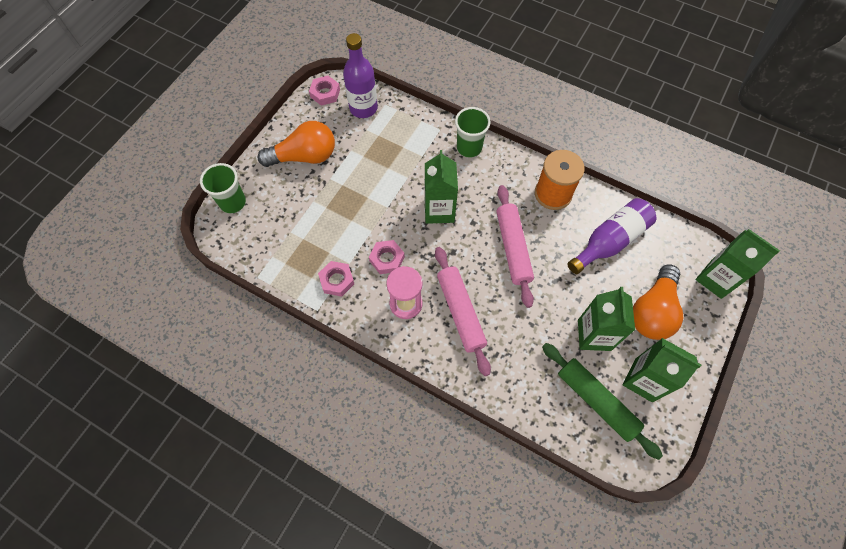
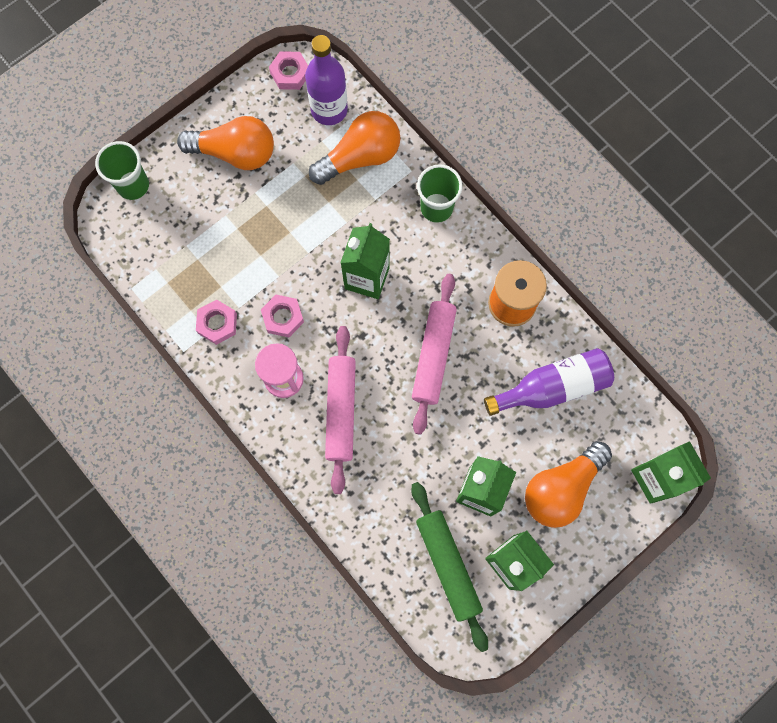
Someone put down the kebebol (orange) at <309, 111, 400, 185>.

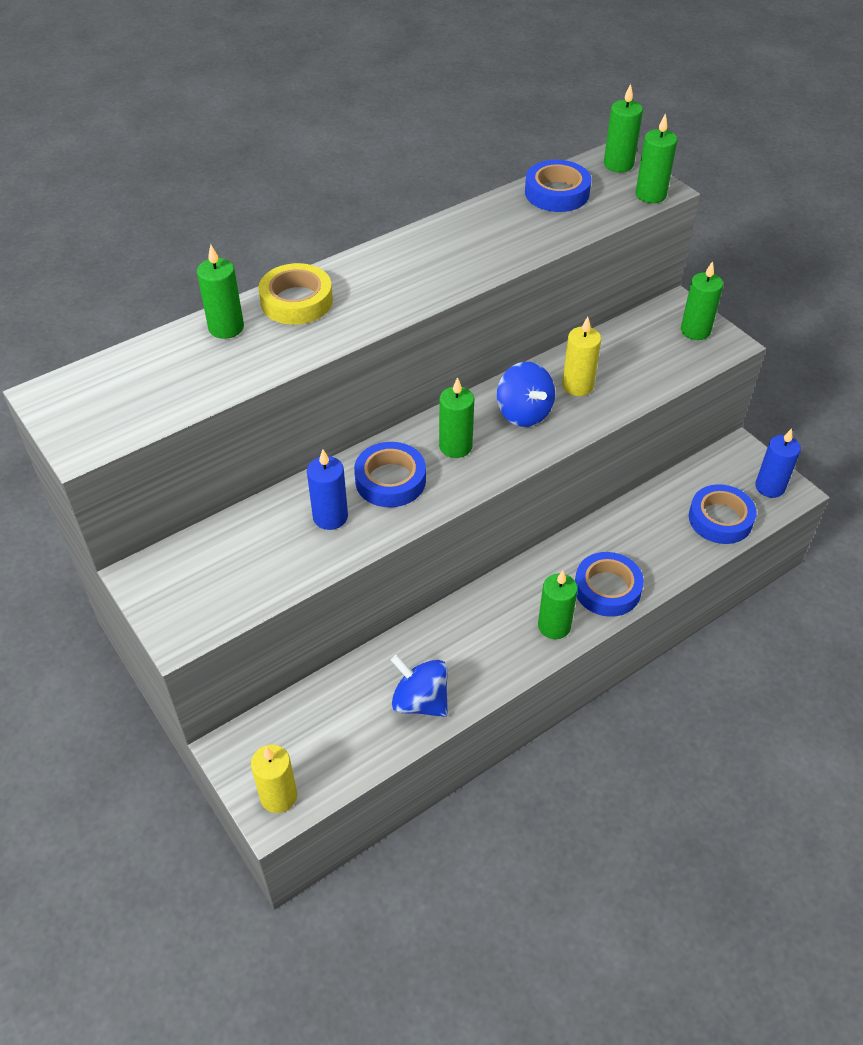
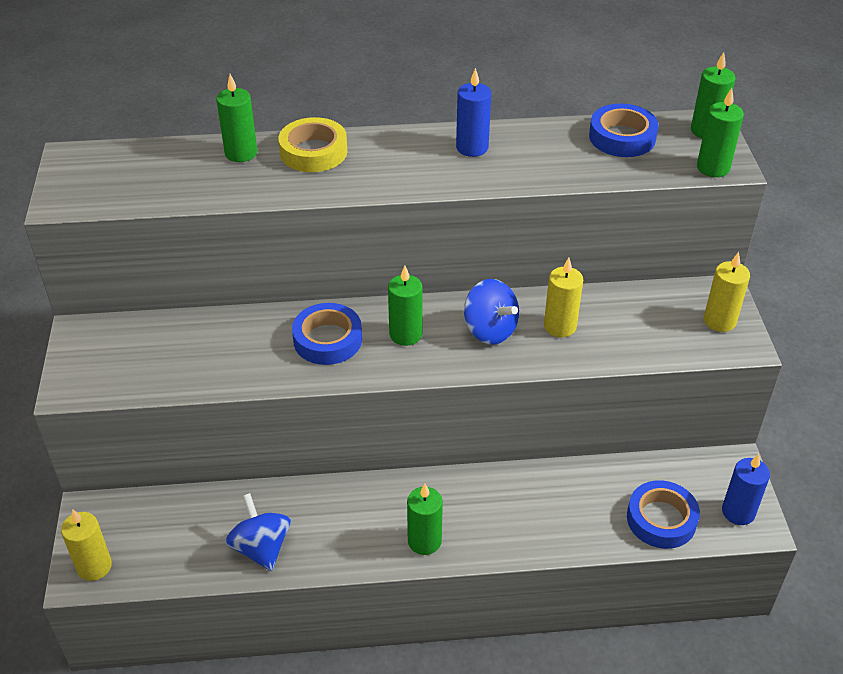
Someone carried the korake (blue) from <307, 449, 348, 530> to <456, 68, 491, 157>.
Someone rotated the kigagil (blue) at <497, 362, 555, 427> by 45 degrees counterclockwise.
Someone repainted the korake (green) at <681, 261, 723, 340>, which became the korake (yellow) at <704, 252, 750, 332>.
Someone took away the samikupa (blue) at <575, 552, 644, 617>.

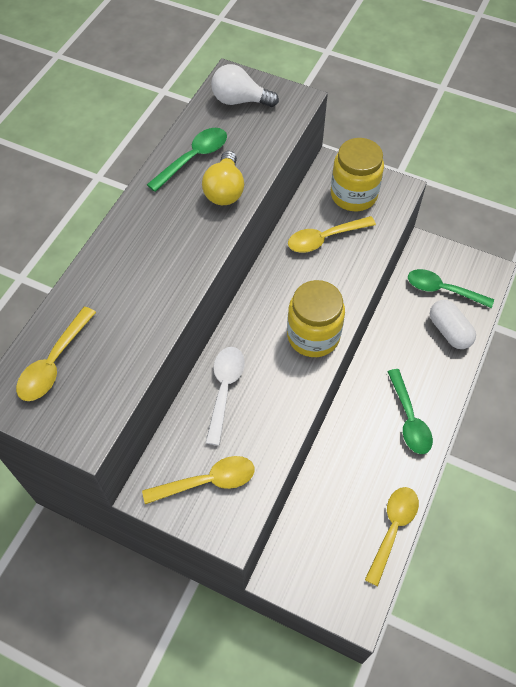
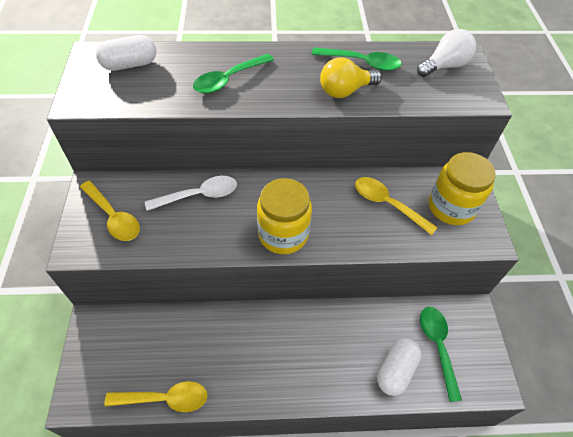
Someone swapped the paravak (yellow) at <16, 306, 96, 401> for the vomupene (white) at <96, 35, 156, 71>.
Someone carried the paravak (green) from <387, 369, 433, 454> to <193, 54, 274, 94>.
Someone rotated the kebebol (white) at <211, 64, 279, 107> by 75 degrees clockwise.

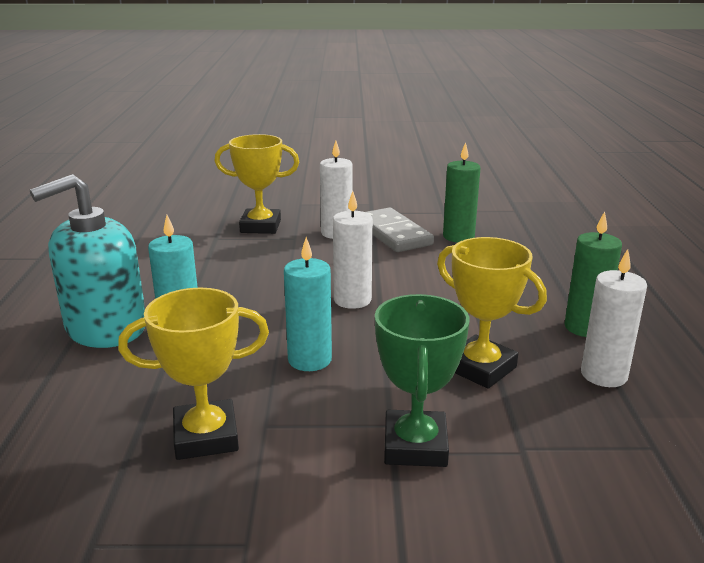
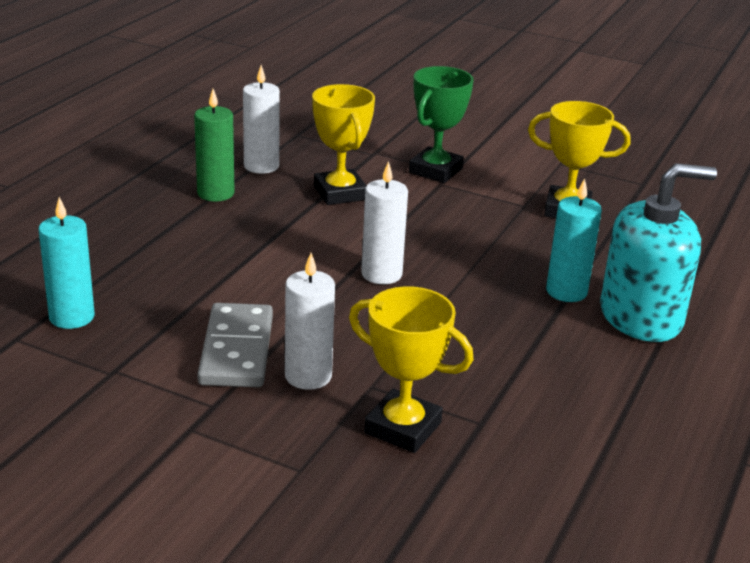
Someone carried the korake (turquoise) from <284, 237, 332, 371> to <38, 197, 95, 329>.
Someone took away the korake (green) at <443, 142, 480, 242>.

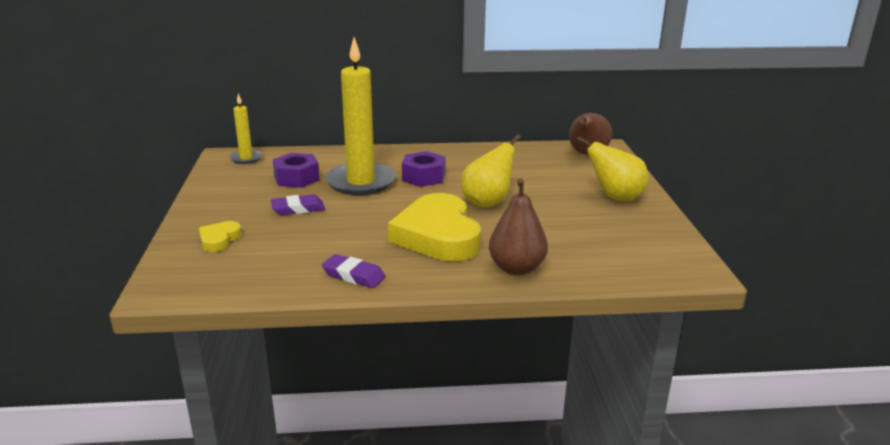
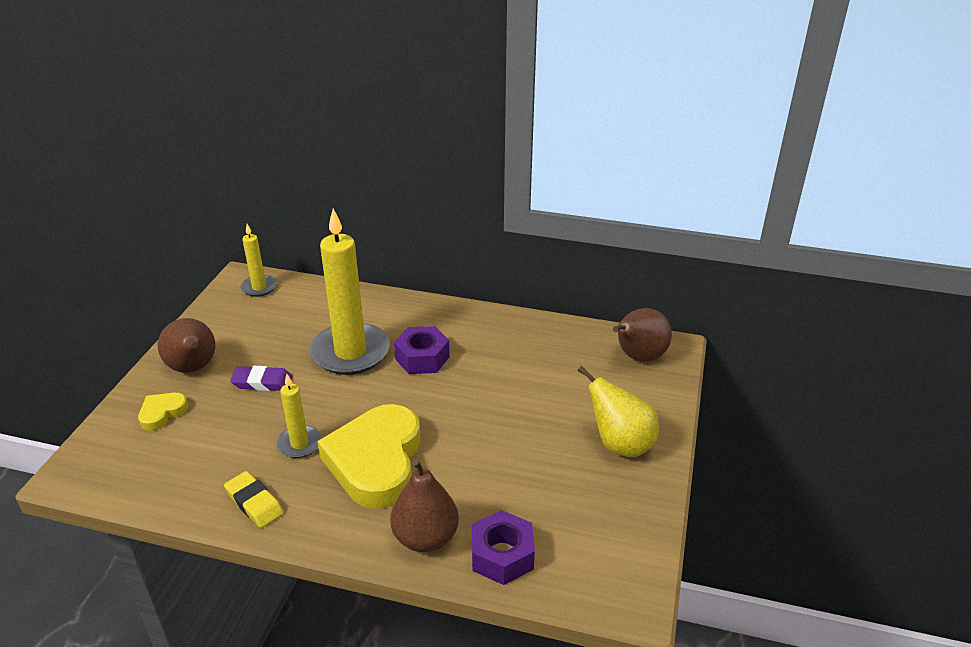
Someone put down the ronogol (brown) at <158, 318, 215, 373>.
Someone repainted the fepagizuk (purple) at <322, 254, 386, 288>, which became the fepagizuk (yellow) at <224, 471, 284, 528>.
Someone put down the korake (yellow) at <276, 374, 322, 458>.
Someone carried the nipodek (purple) from <273, 153, 320, 188> to <472, 510, 535, 585>.
Someone took away the ronogol (yellow) at <461, 134, 521, 208>.

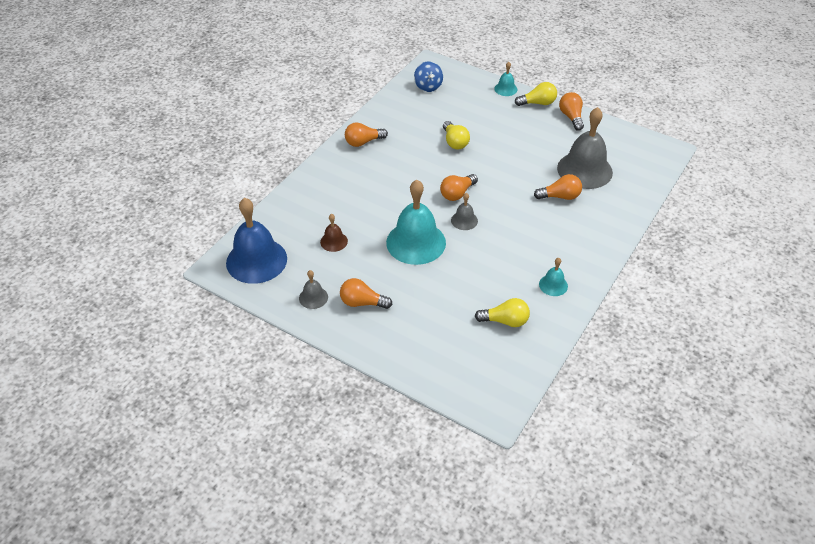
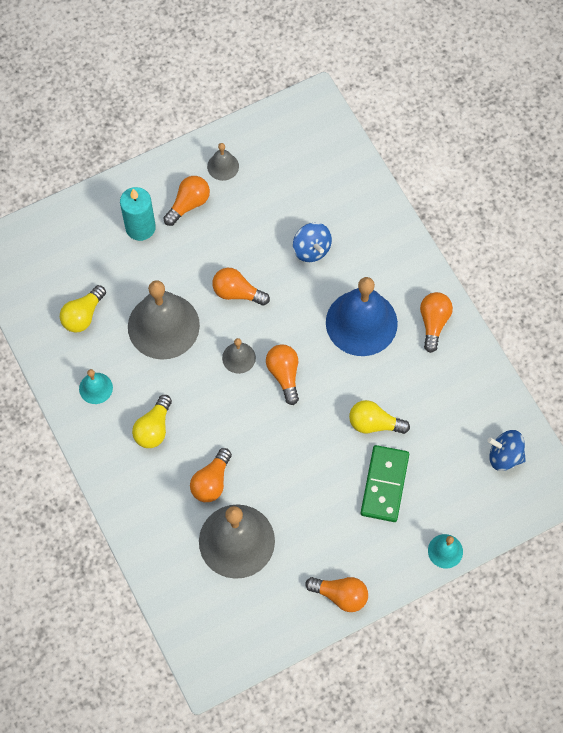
Someone put down the korake (turquoise) at <120, 187, 156, 241>.
Someone put down the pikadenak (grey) at <128, 280, 200, 360>.
Someone carried the kebebol (yellow) from <515, 82, 557, 106> to <132, 395, 172, 448>.
Someone swapped the pikadenak (turquoise) at <386, 180, 446, 265> for the kebebol (orange) at <212, 268, 270, 306>.
Someone put down the kigagil (blue) at <293, 223, 332, 262>.
Someone carried the pikadenak (blue) from <226, 198, 287, 284> to <326, 277, 398, 356>.
Someone put down the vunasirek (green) at <361, 445, 409, 522>.
Someone took away the pikadenak (brown) at <320, 214, 348, 252>.

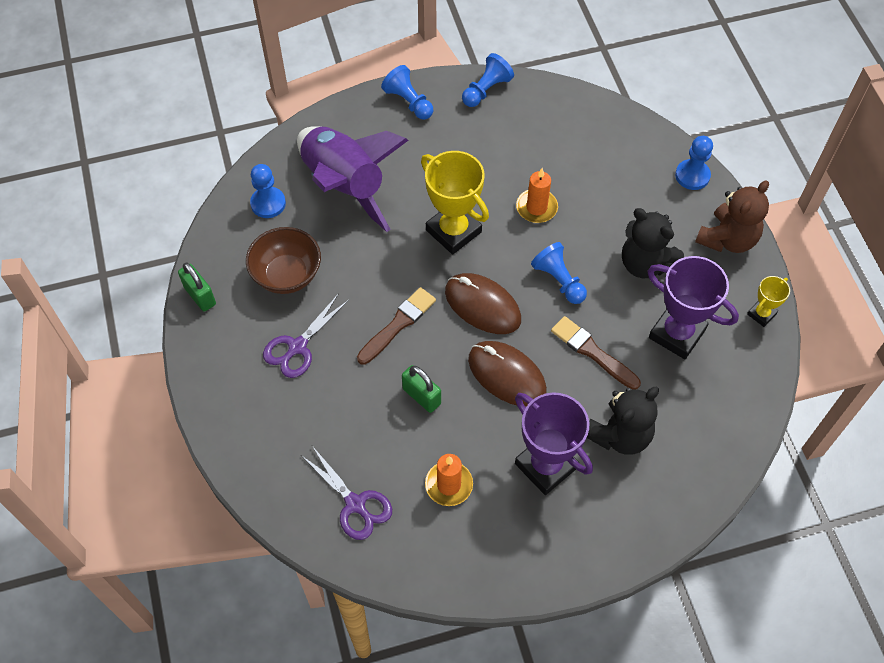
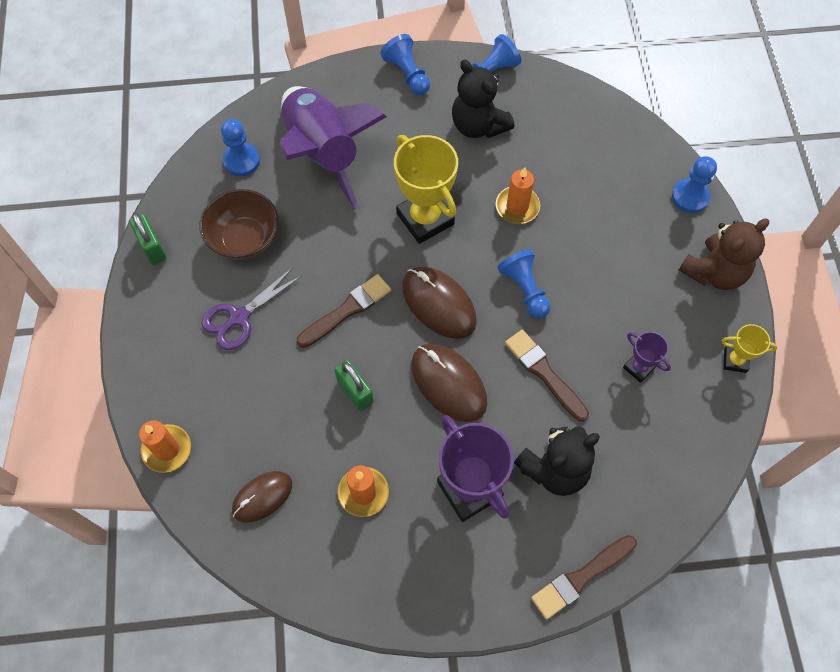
Someone put down the korake (orange) at <139, 420, 191, 473>.
Someone swapped the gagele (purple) at <301, 446, 392, 540> for the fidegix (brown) at <232, 471, 292, 522>.
Someone carried the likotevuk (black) from <622, 208, 684, 278> to <452, 59, 514, 138>.
Someone put down the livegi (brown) at <531, 535, 637, 620>.
Someone scaled the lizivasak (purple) at <647, 256, 739, 359> by 0.51.
Someone rotated the lizivasak (yellow) at <747, 276, 790, 327> by 45 degrees clockwise.

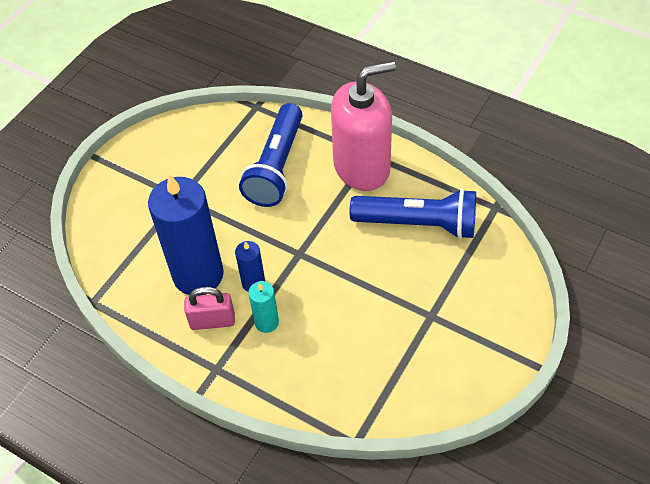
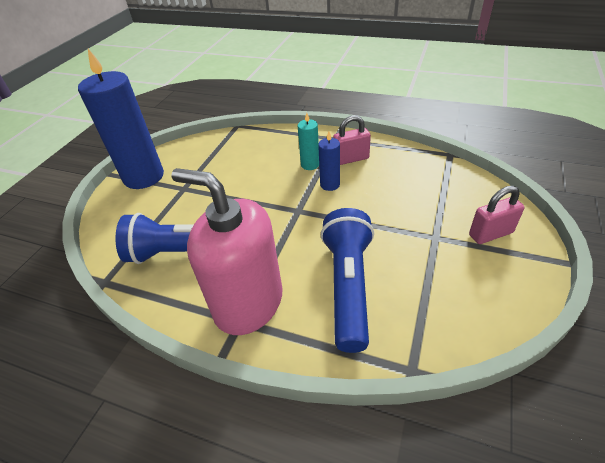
Someone carried the korake (blue) from <148, 174, 224, 296> to <78, 49, 164, 189>.
Someone rotated the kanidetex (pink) at <331, 61, 396, 191> by 60 degrees clockwise.
Someone put down the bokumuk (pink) at <469, 186, 525, 244>.

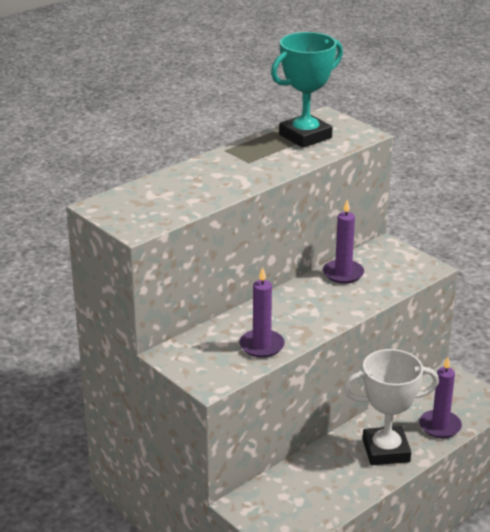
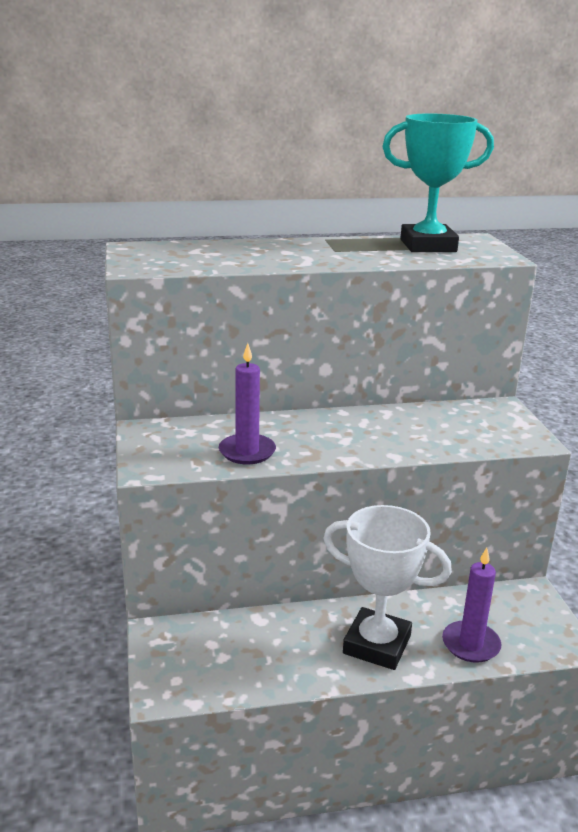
Someone took away the korake (purple) at <323, 200, 364, 283>.

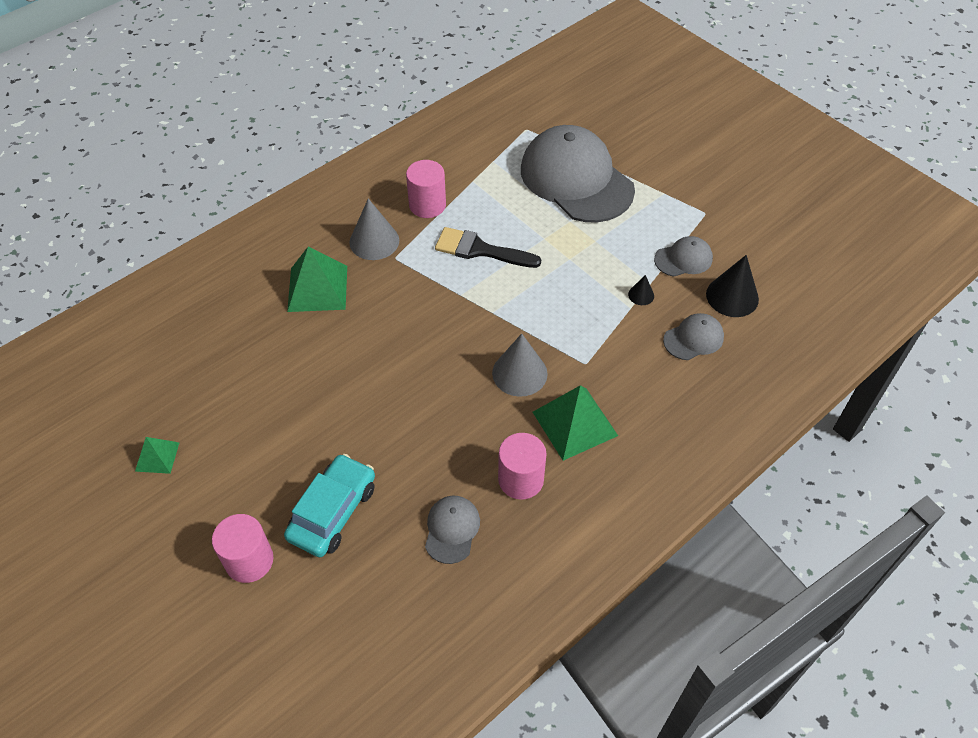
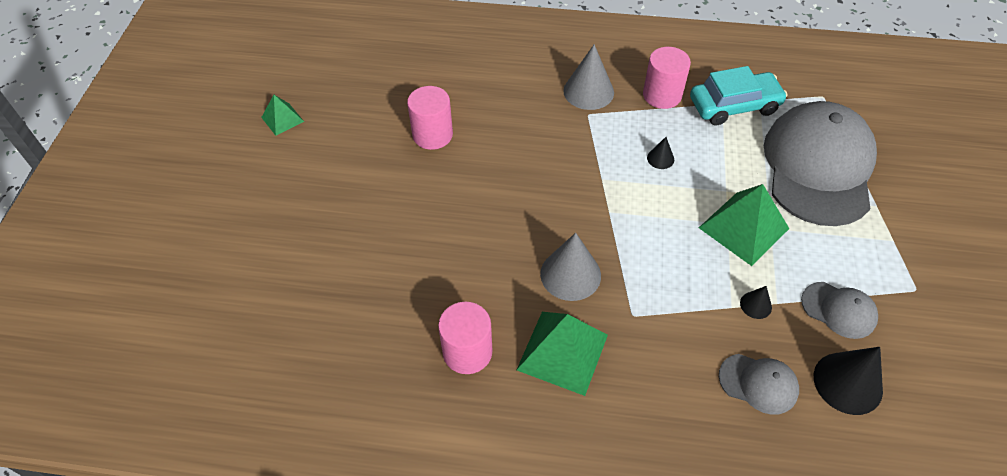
Someone carried the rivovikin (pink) from <212, 514, 273, 583> to <407, 86, 453, 150>.
Someone swapped the livegi (black) at <435, 227, 541, 268> for the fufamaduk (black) at <647, 137, 674, 169>.
Someone carried the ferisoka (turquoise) from <284, 454, 375, 557> to <690, 66, 788, 125>.
Someone carried the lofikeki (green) from <287, 246, 347, 312> to <699, 184, 789, 266>.
Someone took away the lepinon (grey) at <425, 496, 480, 564>.

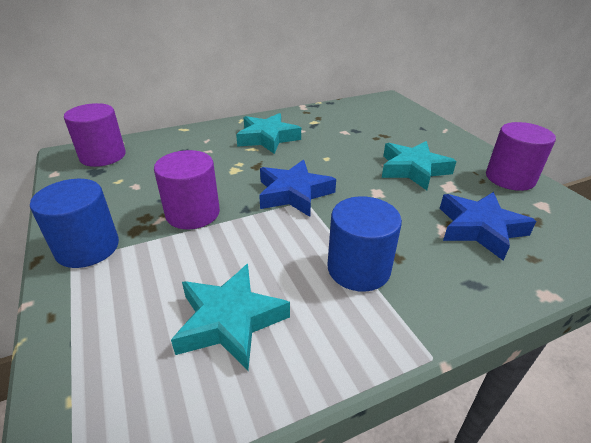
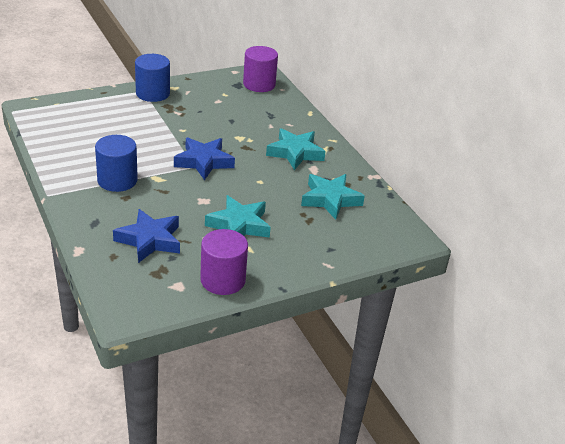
Someone carried the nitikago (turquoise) from <171, 264, 290, 371> to <301, 174, 365, 220>.
Someone took away the rivovikin (purple) at <154, 150, 220, 229>.

